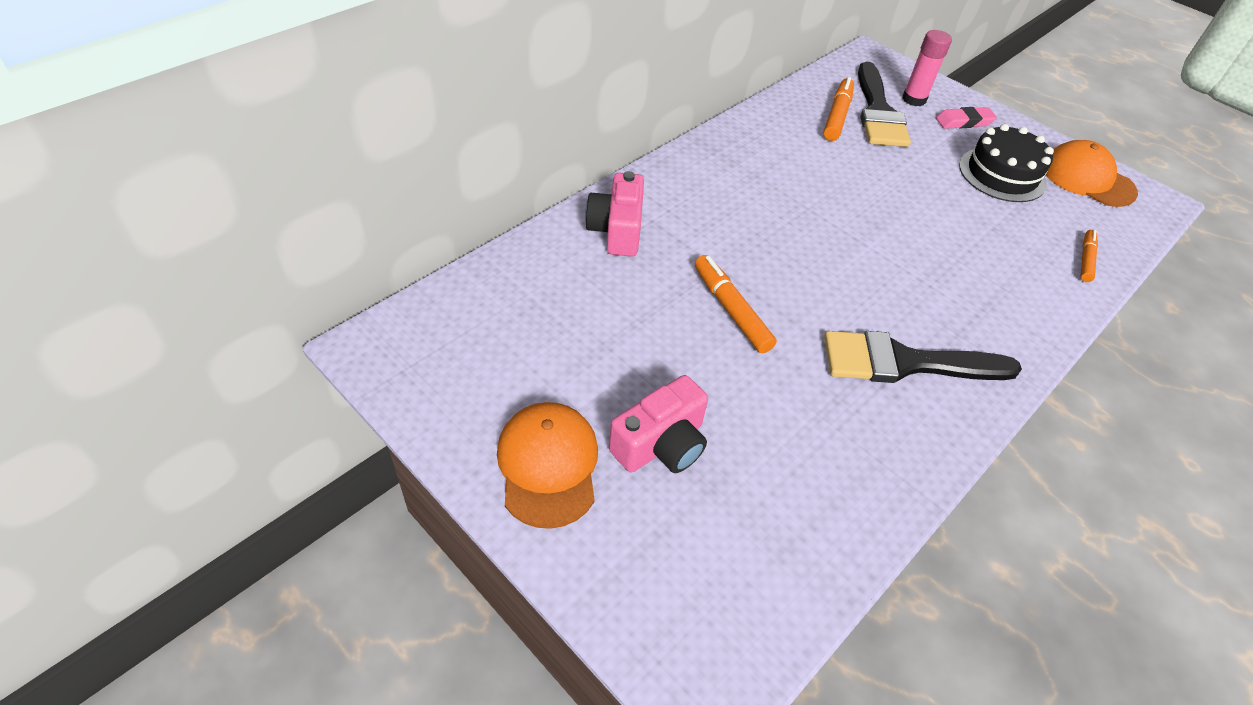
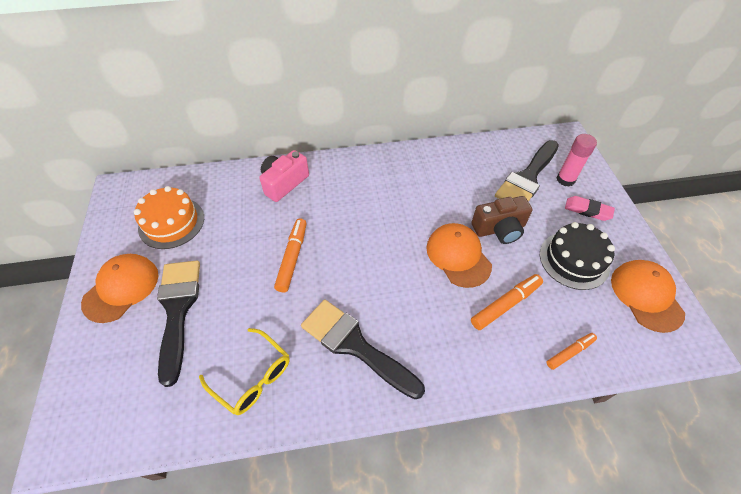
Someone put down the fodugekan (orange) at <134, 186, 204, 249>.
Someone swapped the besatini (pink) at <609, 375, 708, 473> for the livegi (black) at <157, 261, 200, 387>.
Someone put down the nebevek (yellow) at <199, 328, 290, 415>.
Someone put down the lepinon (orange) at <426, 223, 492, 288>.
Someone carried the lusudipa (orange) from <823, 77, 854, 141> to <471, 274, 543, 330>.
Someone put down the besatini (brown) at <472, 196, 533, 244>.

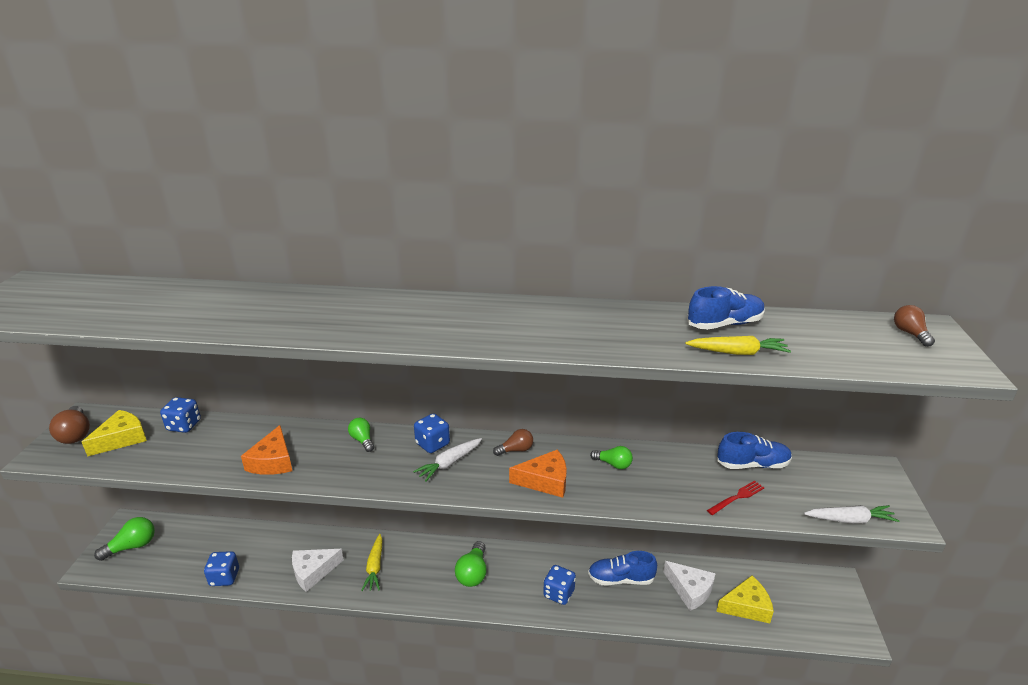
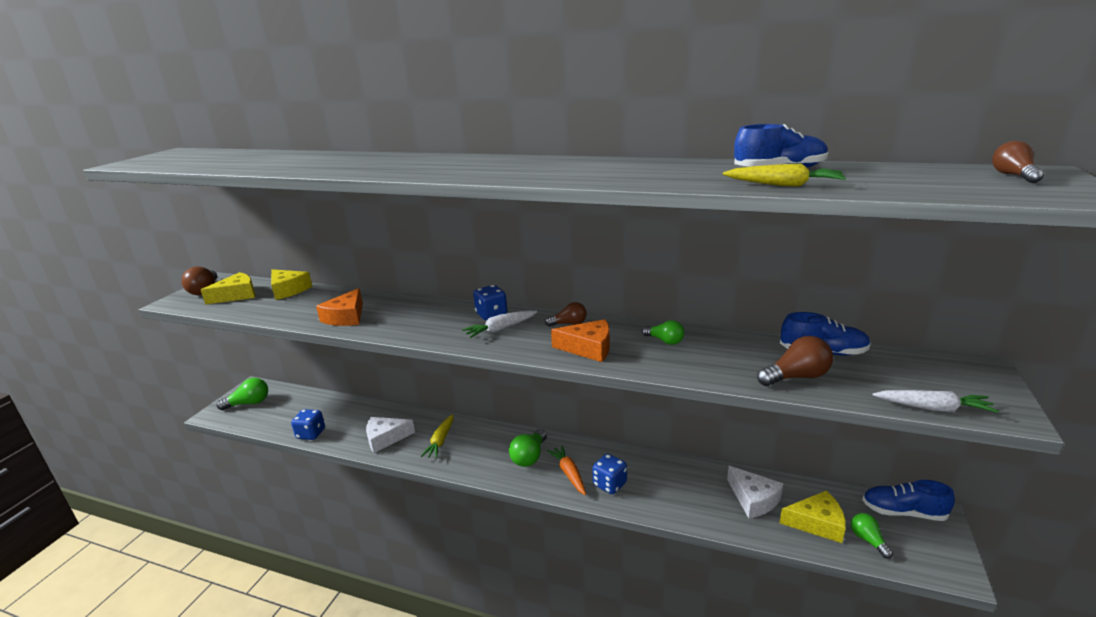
Someone swapped the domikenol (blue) at <160, 397, 201, 433> for the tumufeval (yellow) at <271, 269, 313, 300>.
Someone put down the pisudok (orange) at <547, 445, 586, 495>.
Someone swapped the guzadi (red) at <707, 480, 764, 515> for the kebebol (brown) at <757, 336, 833, 386>.
Someone carried the kebebol (green) from <348, 418, 374, 452> to <851, 513, 893, 559>.
Someone carried the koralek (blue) from <588, 551, 657, 586> to <862, 480, 955, 521>.

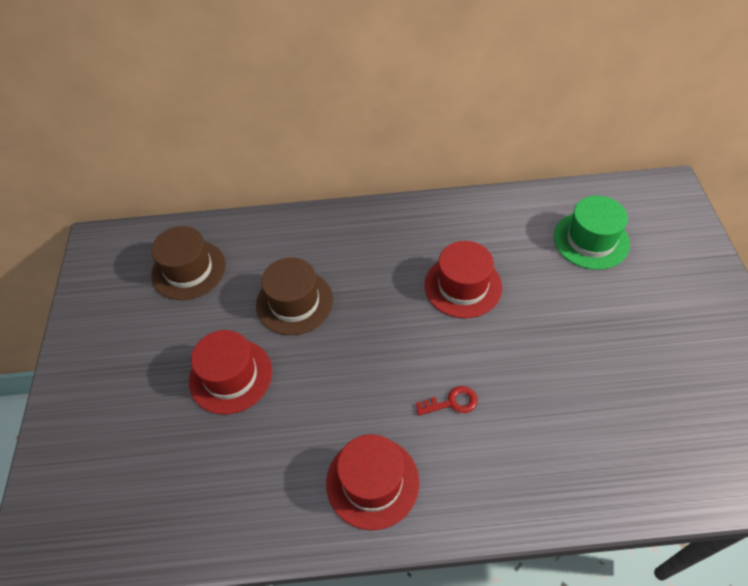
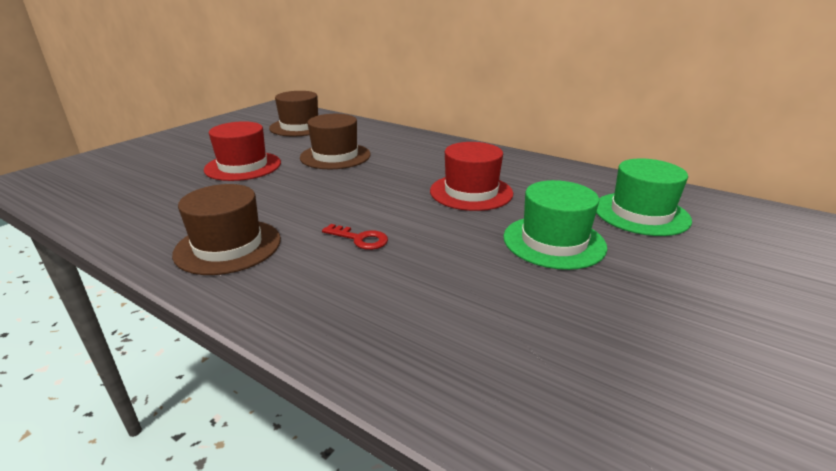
Someone repainted the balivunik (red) at <326, 434, 419, 530>, which became the balivunik (brown) at <172, 184, 281, 275>.
Someone put down the balivunik (green) at <503, 180, 607, 270>.

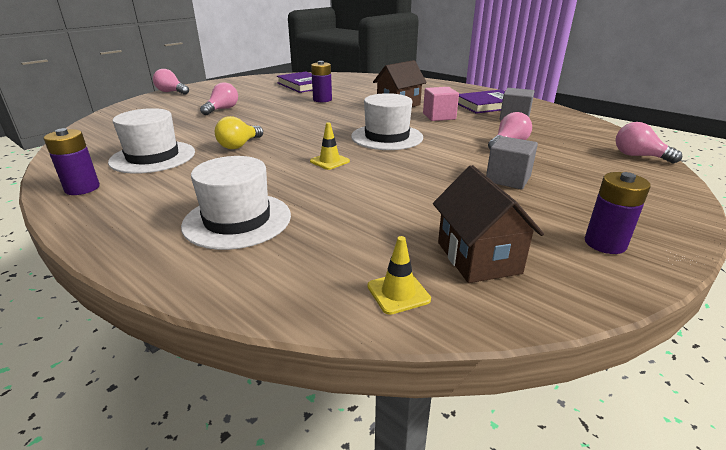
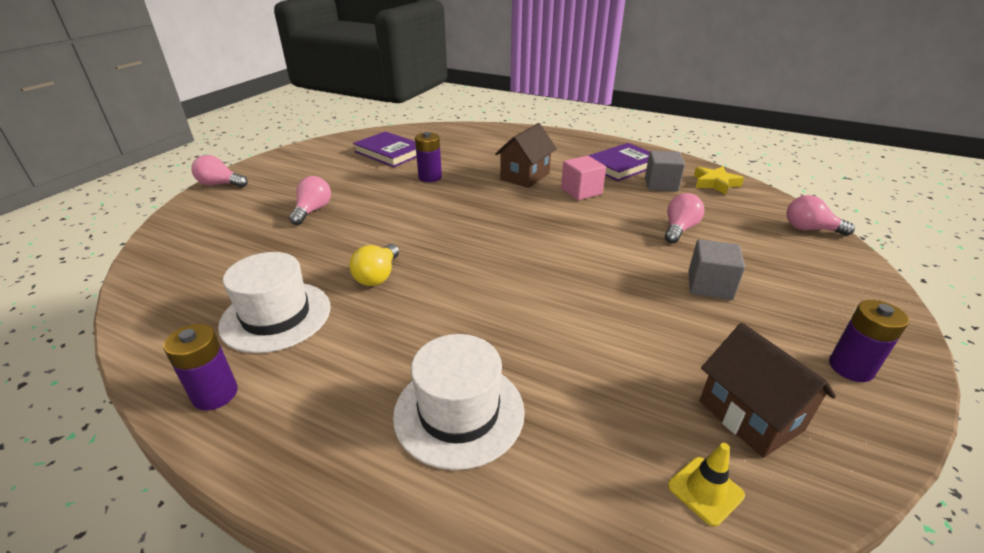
Someone put down the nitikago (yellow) at <694, 166, 744, 195>.
Someone took away the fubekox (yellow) at <310, 122, 350, 170>.
Someone took away the balivunik (white) at <351, 93, 423, 150>.

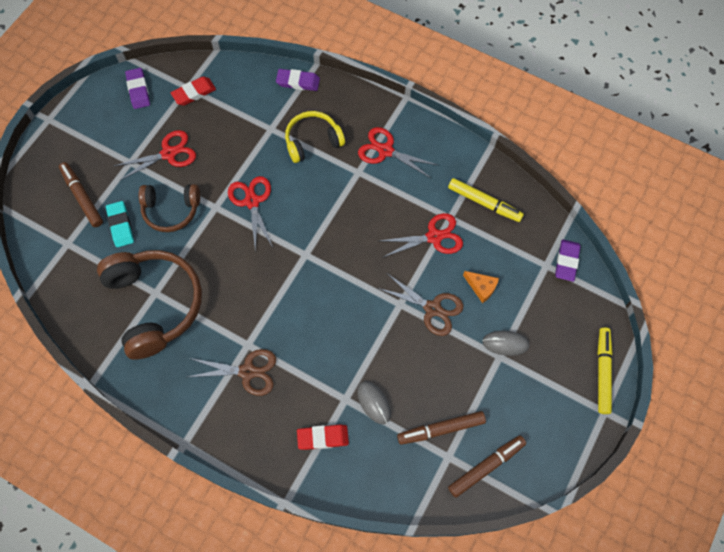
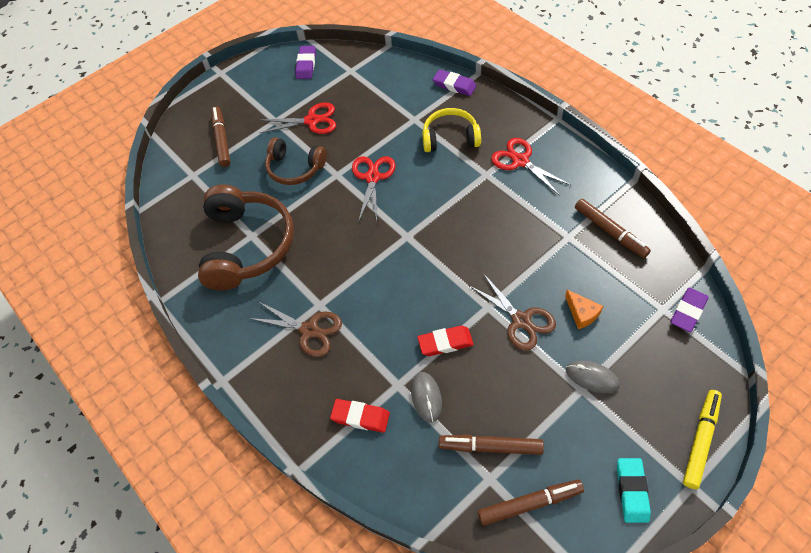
Someone carried the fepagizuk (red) from <171, 77, 216, 106> to <417, 326, 474, 356>.
Someone repainted the lusudipa (yellow) at <448, 178, 524, 222>, which became the lusudipa (brown) at <575, 199, 651, 258>.
Someone carried the fepagizuk (turquoise) from <106, 201, 134, 247> to <617, 458, 651, 523>.
Someone took away the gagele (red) at <379, 213, 463, 258>.

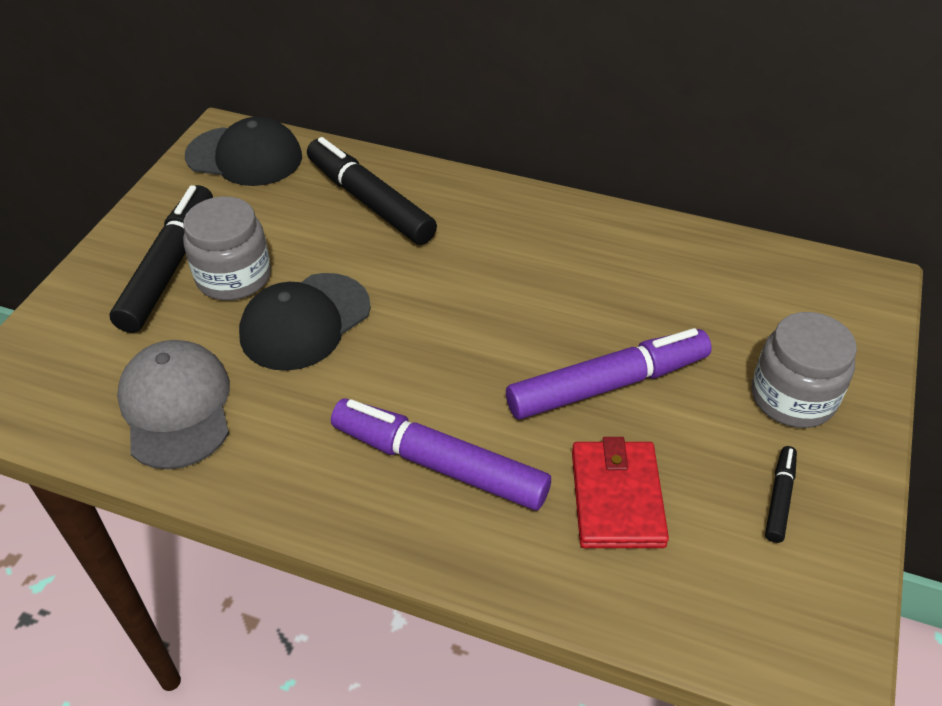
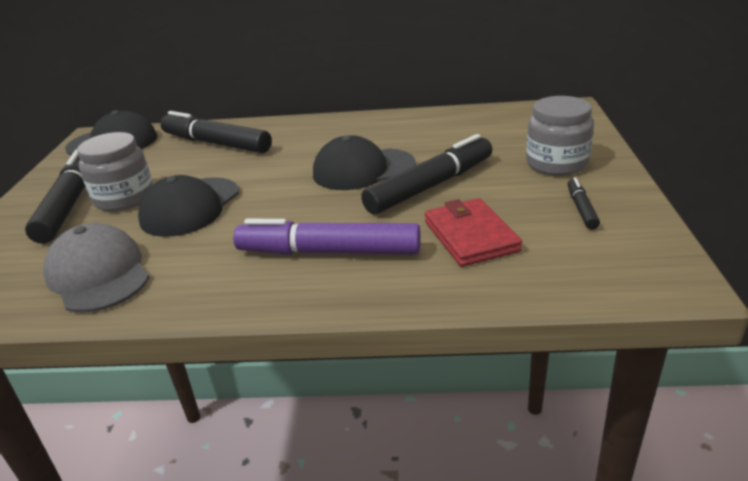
Someone put down the lepinon (black) at <313, 135, 416, 190>.
Someone repainted the lusudipa (purple) at <506, 328, 712, 420>, which became the lusudipa (black) at <361, 134, 492, 215>.

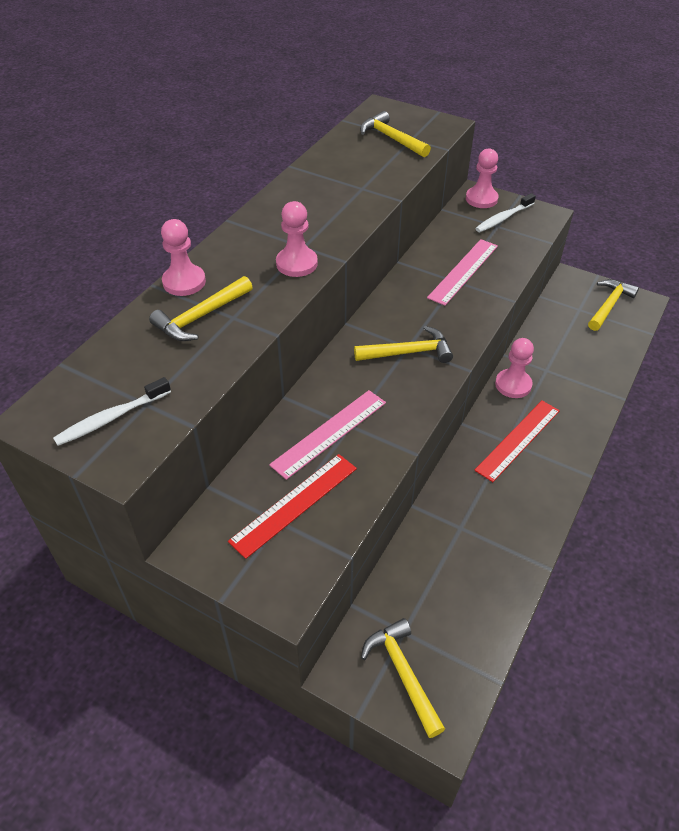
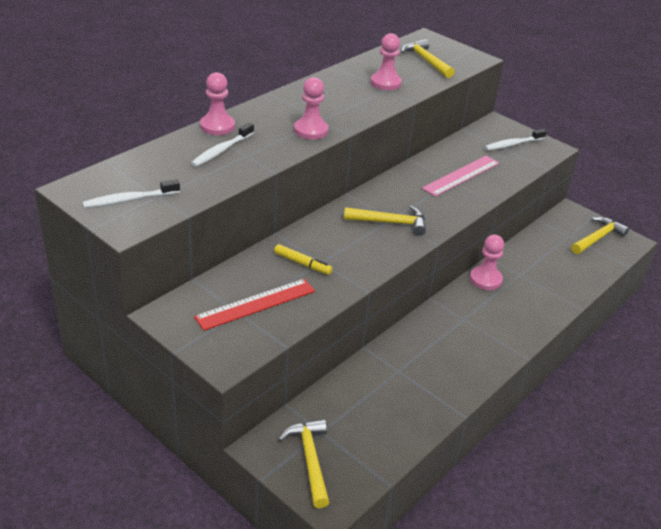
Someone swapped the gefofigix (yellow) at <149, 276, 253, 341> for the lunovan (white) at <191, 123, 254, 167>.
Someone swapped the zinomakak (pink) at <269, 390, 386, 480> for the lusudipa (yellow) at <274, 244, 333, 275>.
Someone carried the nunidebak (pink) from <466, 148, 498, 208> to <371, 33, 402, 90>.
Someone took away the zinomakak (red) at <474, 401, 560, 482>.

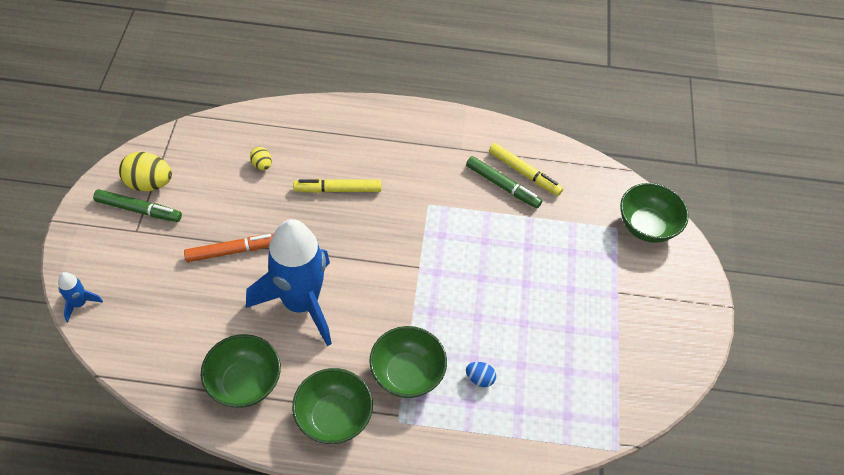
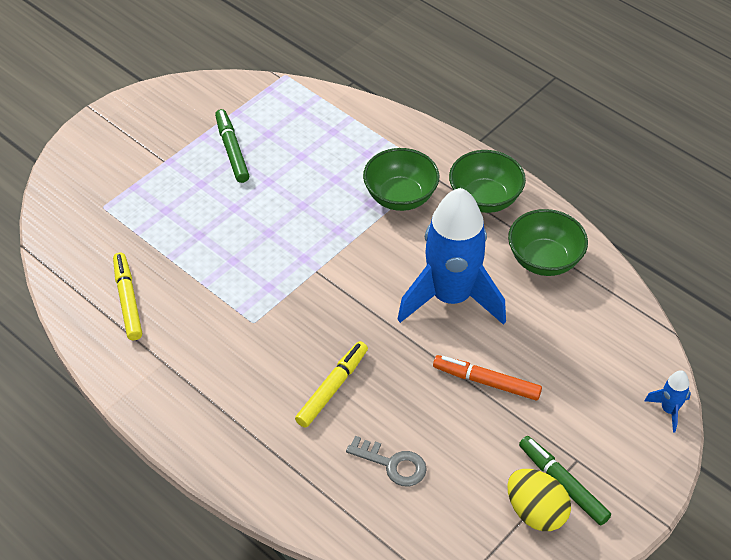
Someone carried the lusudipa (green) from <466, 156, 543, 208> to <215, 109, 249, 183>.
Someone rotated the lusudipa (yellow) at <293, 179, 381, 193> by 90 degrees counterclockwise.
Someone swapped the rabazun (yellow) at <250, 147, 272, 170> for the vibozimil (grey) at <346, 436, 427, 486>.
Someone took away the rabazun (blue) at <466, 362, 496, 387>.
Someone took away the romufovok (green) at <620, 183, 689, 243>.

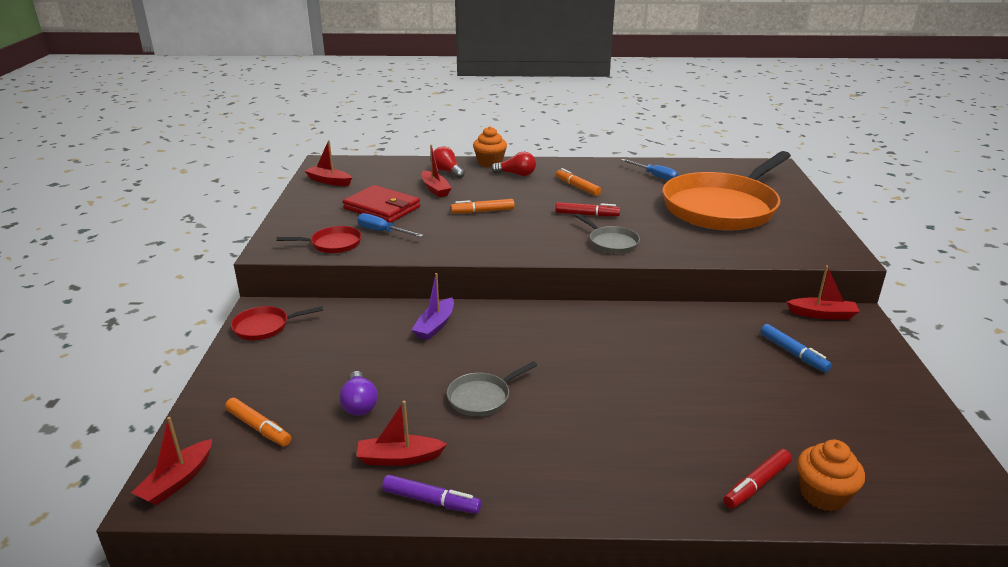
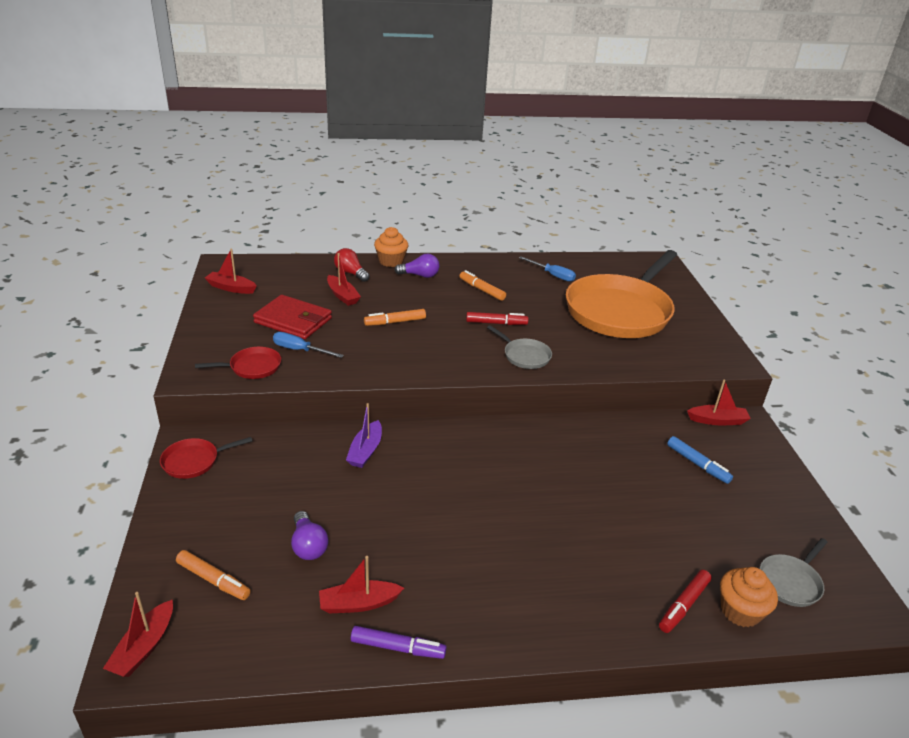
Someone repainted the kebebol (red) at <491, 152, 536, 176>, which became the kebebol (purple) at <395, 254, 439, 278>.
Someone carried the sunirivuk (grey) from <447, 361, 537, 416> to <760, 538, 828, 607>.

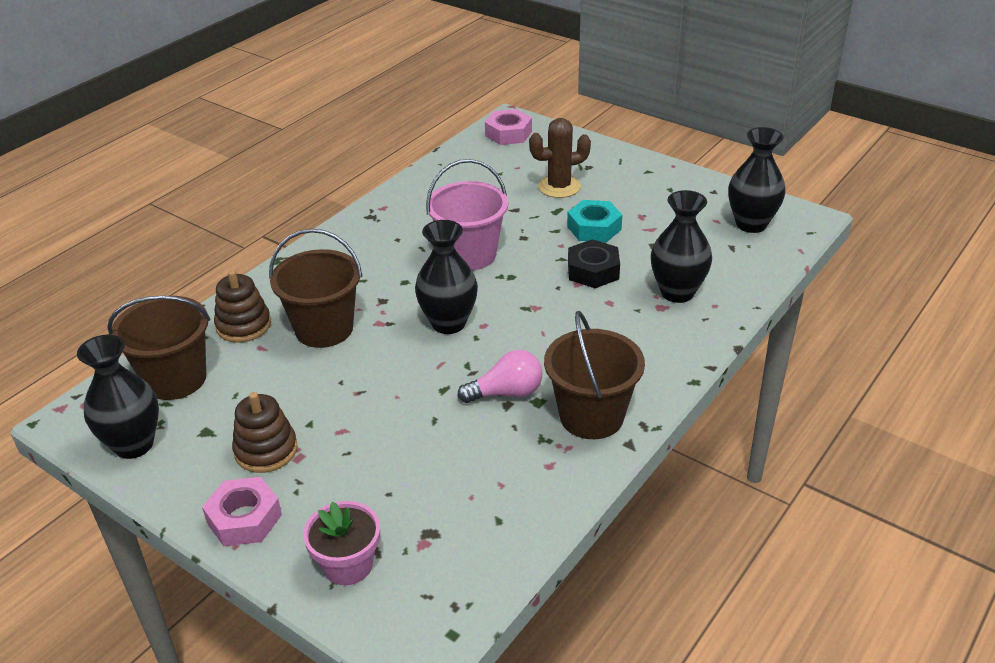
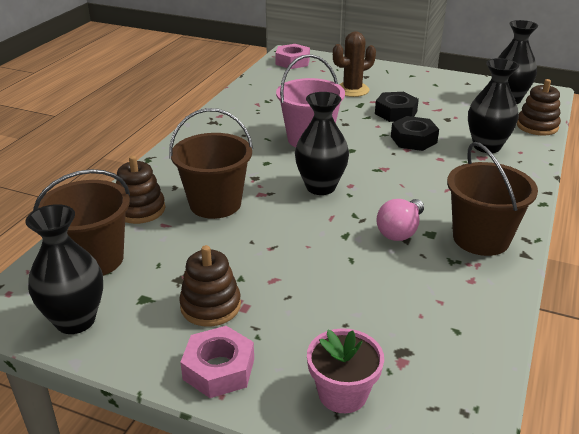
Someone repainted the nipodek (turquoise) at <567, 200, 622, 242>, which became the nipodek (black) at <375, 92, 419, 122>.
Someone rotated the kebebol (pink) at <458, 350, 543, 403> by 150 degrees clockwise.
Someone put down the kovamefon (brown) at <517, 79, 561, 135>.

